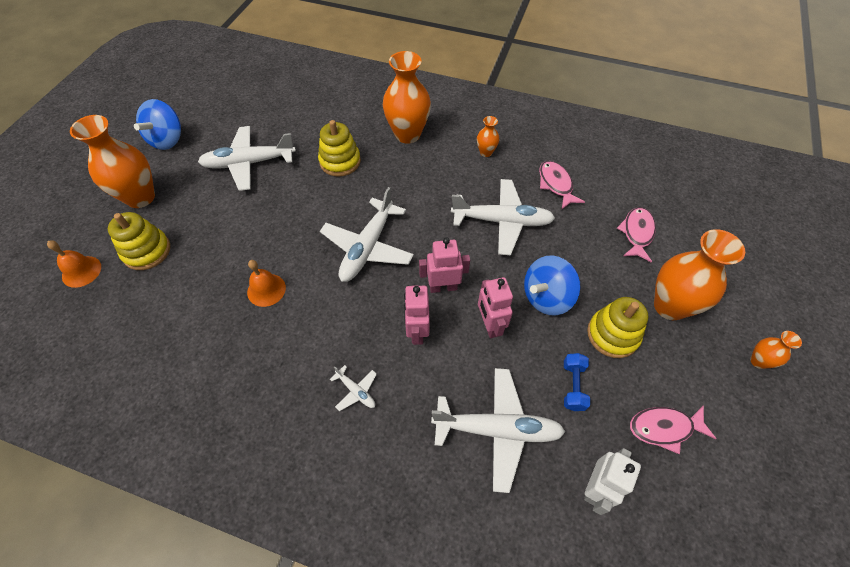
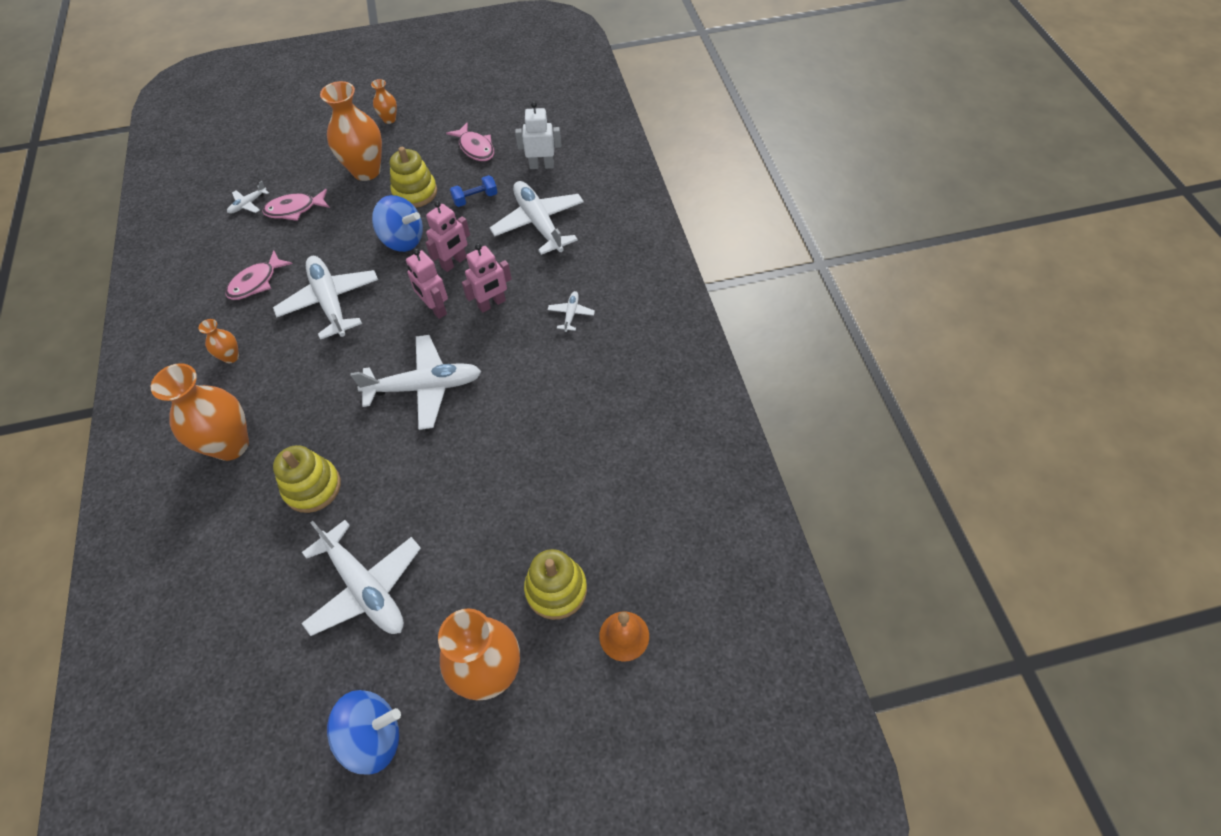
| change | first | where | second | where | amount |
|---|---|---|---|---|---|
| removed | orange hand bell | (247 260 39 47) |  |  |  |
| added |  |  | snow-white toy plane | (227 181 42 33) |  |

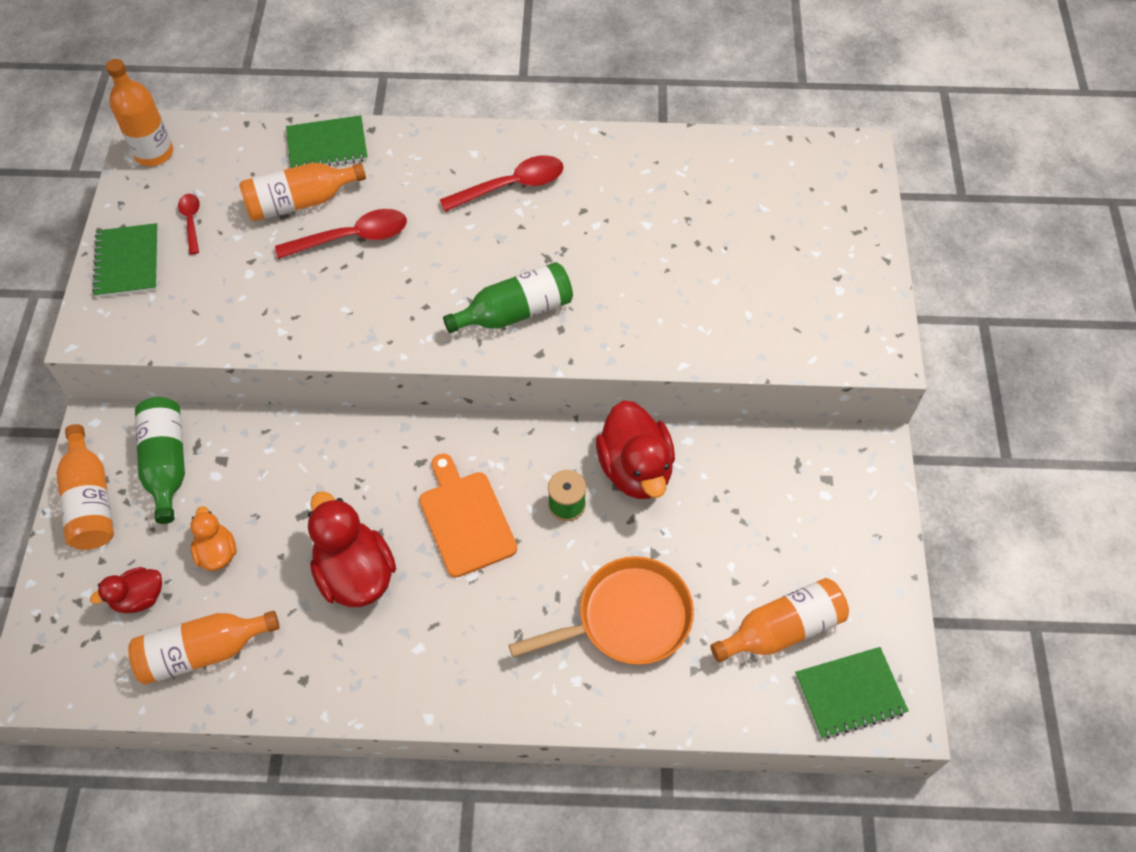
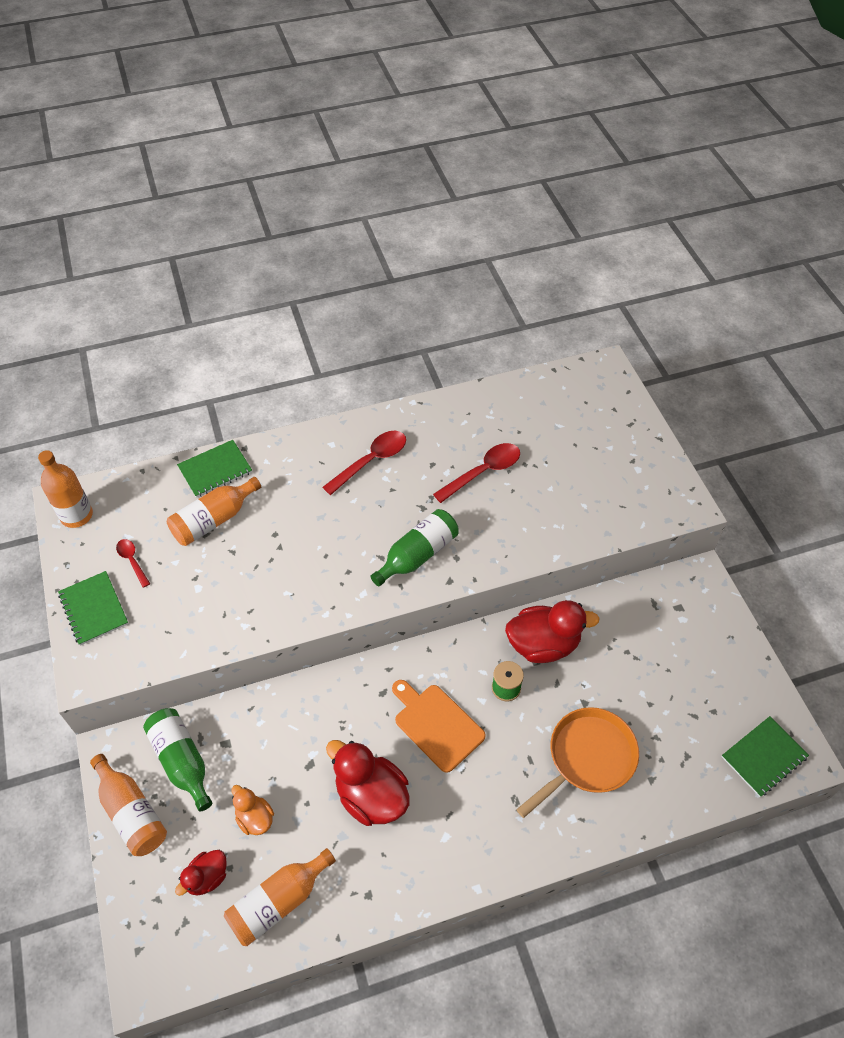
| change | first | where | second | where | amount |
|---|---|---|---|---|---|
| removed | orange drink bottle | (710 578 139 84) |  |  |  |
| moved | red teaspoon | (275 209 132 50) |  | (433 443 87 60) |  |
| turned | red toy duck | (596 400 79 99) |  | (505 600 95 63) | 60 degrees counterclockwise |

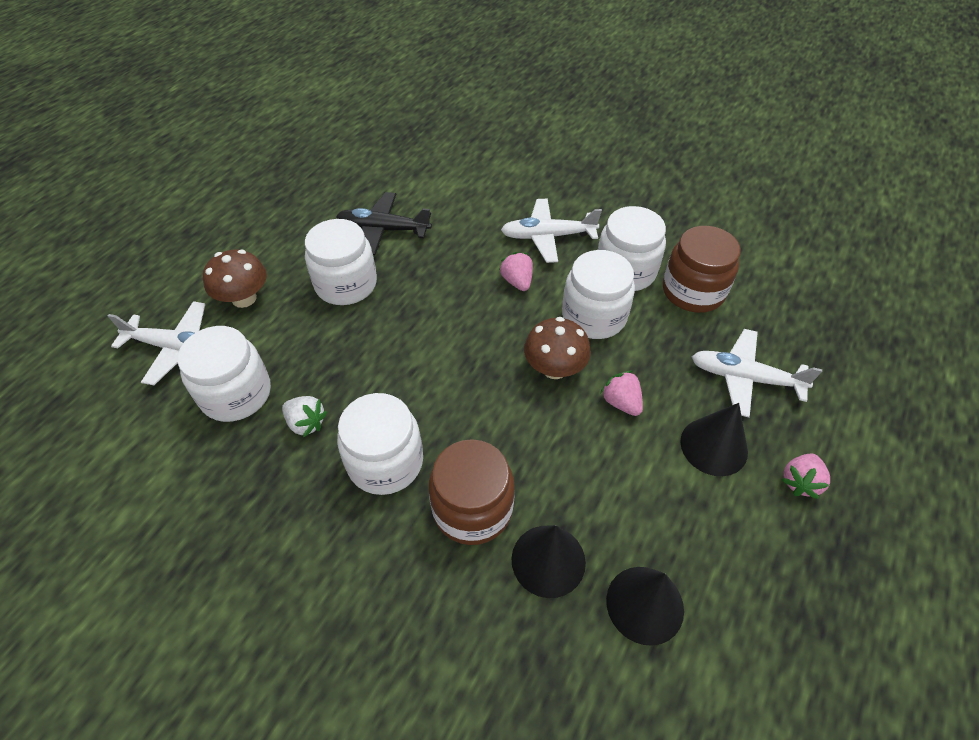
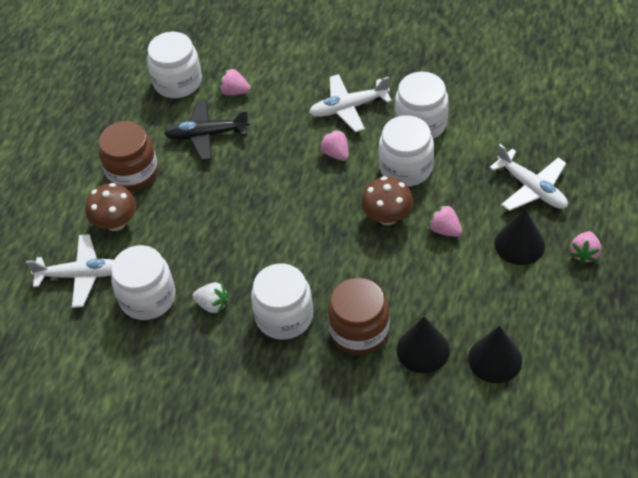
| change | first | where | second | where | amount |
|---|---|---|---|---|---|
| added |  |  | pink toy strawberry | (219 68 31 27) |  |
| moved | snow-white preserve jar | (305 219 72 86) |  | (147 32 55 66) |  |
| moved | brown preserve jar | (663 226 78 87) |  | (99 121 59 70) |  |
| turned | snow-white toy plane | (692 329 130 88) |  | (489 144 79 67) | 135 degrees counterclockwise |

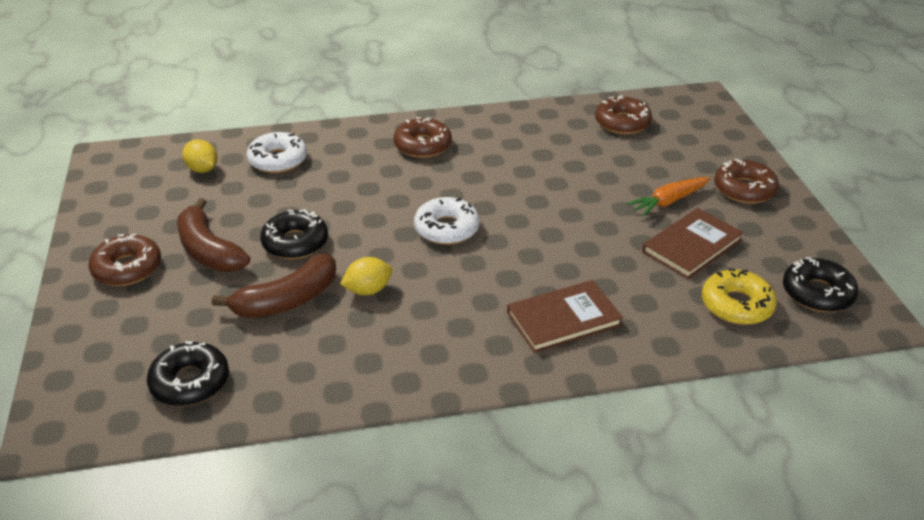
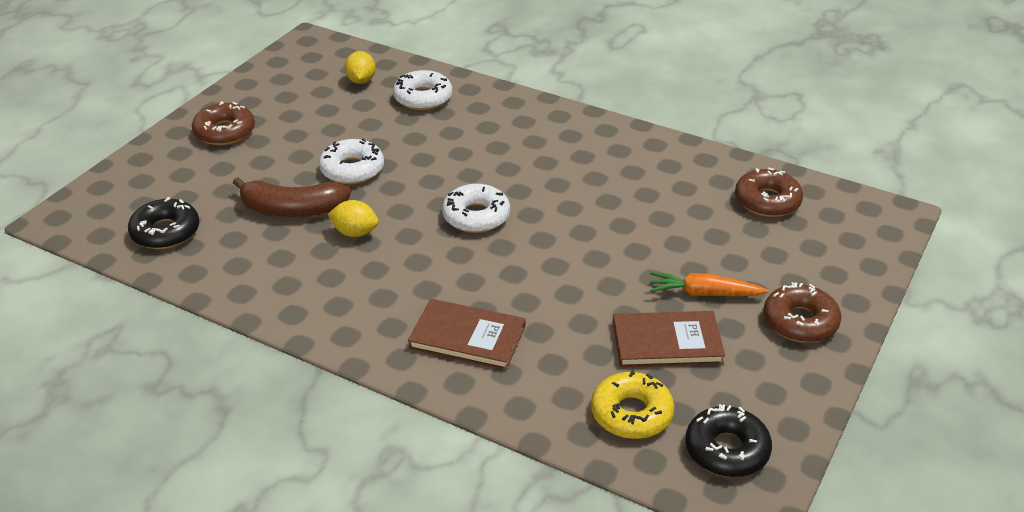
| change | first | where | second | where | amount |
|---|---|---|---|---|---|
| removed | brown banana fruit | (177 198 73 74) |  |  |  |
| removed | brown donut | (393 117 59 41) |  |  |  |
| recoloured | black donut | (260 210 68 49) | snow-white donut | (319 139 65 45) |  |

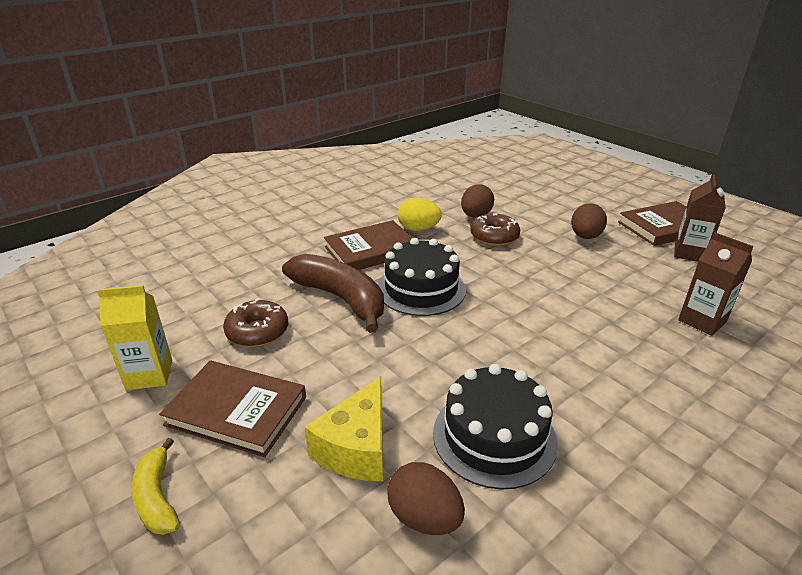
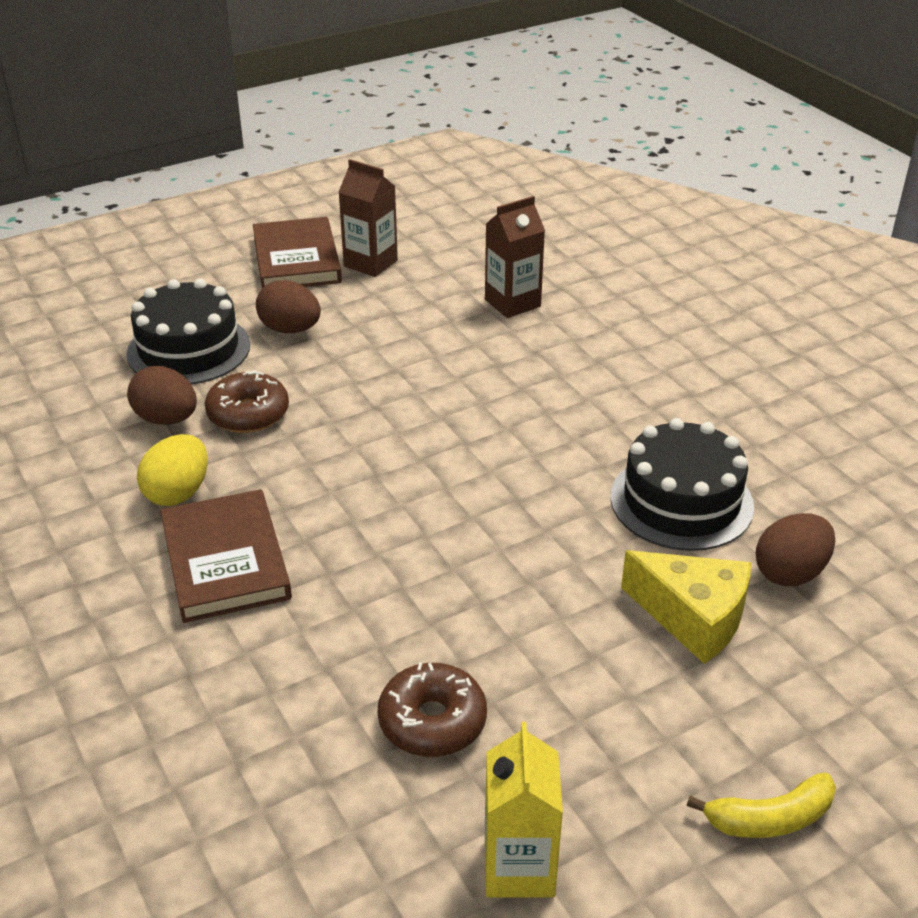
| change | first | where | second | where | amount |
|---|---|---|---|---|---|
| removed | brown hardcover | (159 360 147 97) |  |  |  |
| removed | brown banana fruit | (282 254 102 79) |  |  |  |
| moved | black cake | (378 238 88 78) |  | (126 279 124 106) |  |

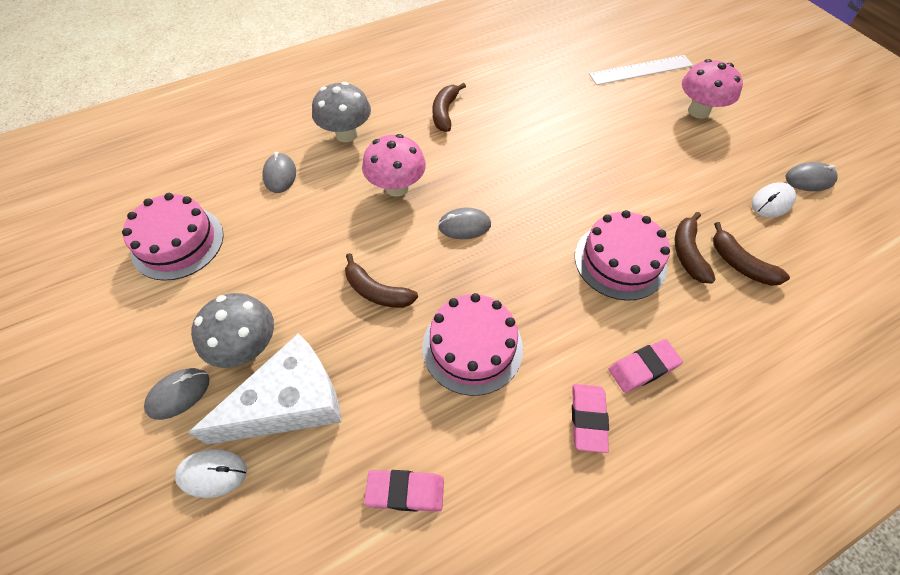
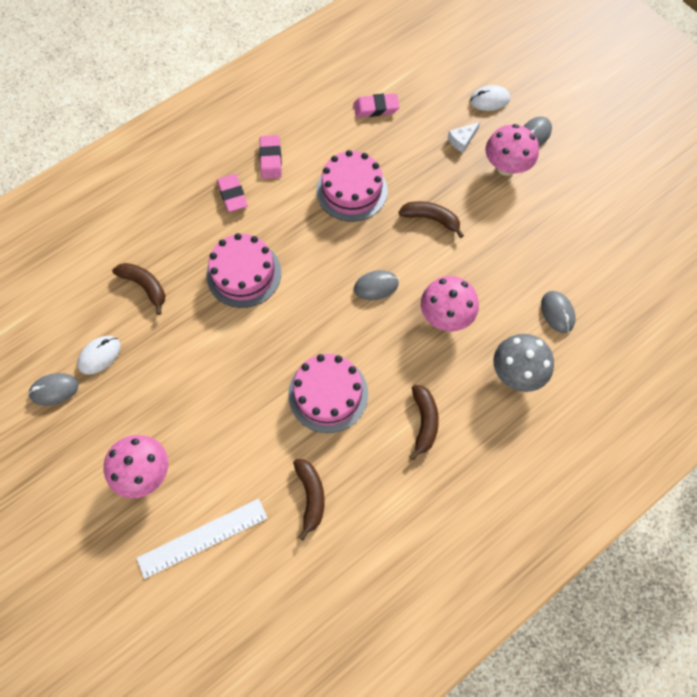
| change | first | where | second | where | amount |
|---|---|---|---|---|---|
| moved | pink cake | (122 193 102 88) |  | (288 354 80 79) |  |
| moved | brown banana fruit | (675 212 41 72) |  | (293 459 32 82) |  |
| recoloured | grey toadstool | (191 293 83 75) | pink toadstool | (486 124 53 52) |  |
| turned | pink pencil eraser | (609 339 74 54) |  | (217 174 31 38) | 75 degrees counterclockwise |
| resized | snow-white piece of cheese | (188 333 154 112) |  | (447 122 33 31) | x0.41 |

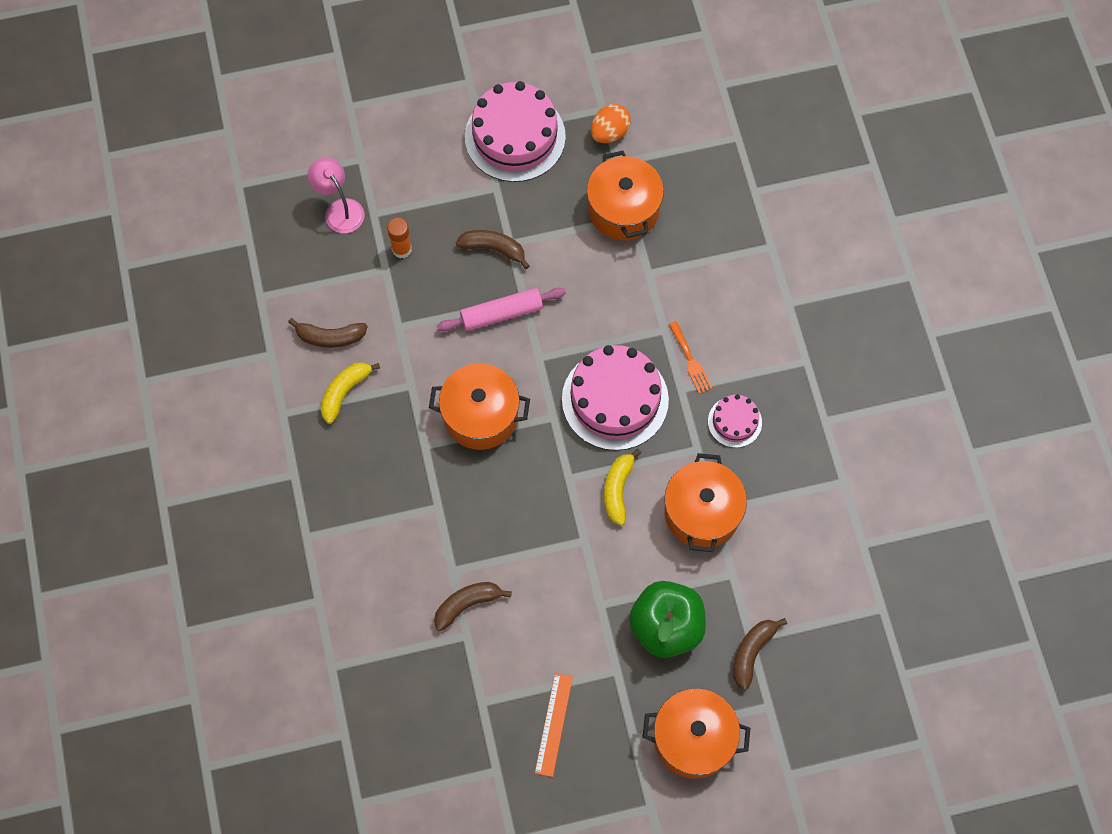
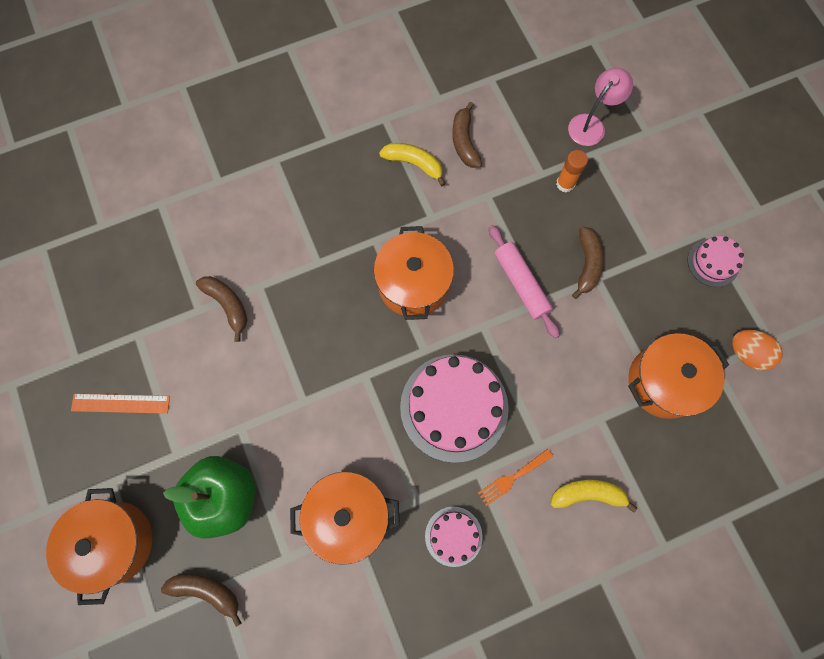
| change | first | where | second | where | amount |
|---|---|---|---|---|---|
| moved | golden banana fruit | (604 449 37 77) |  | (551 480 86 33) |  |
| resized | pink cake | (465 81 101 101) |  | (688 236 56 51) | x0.51 |

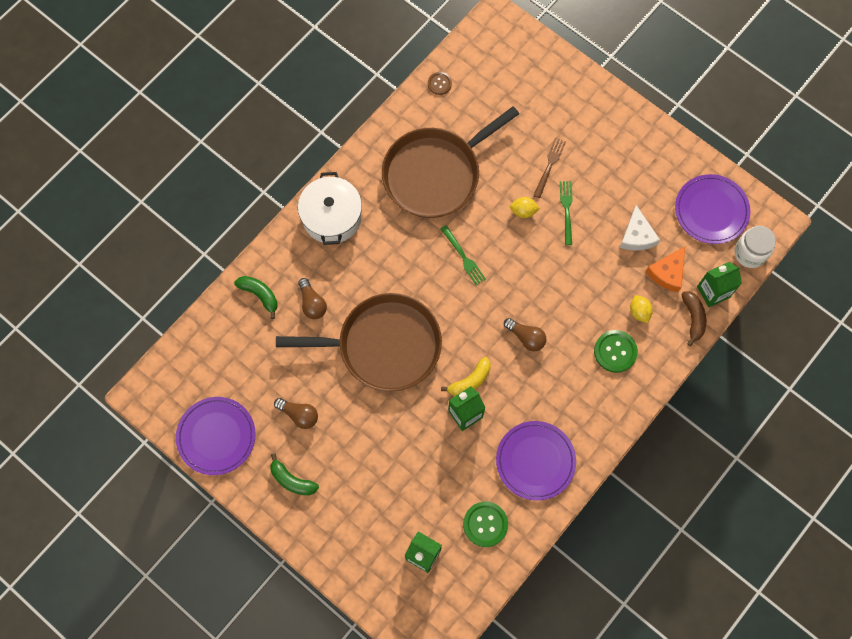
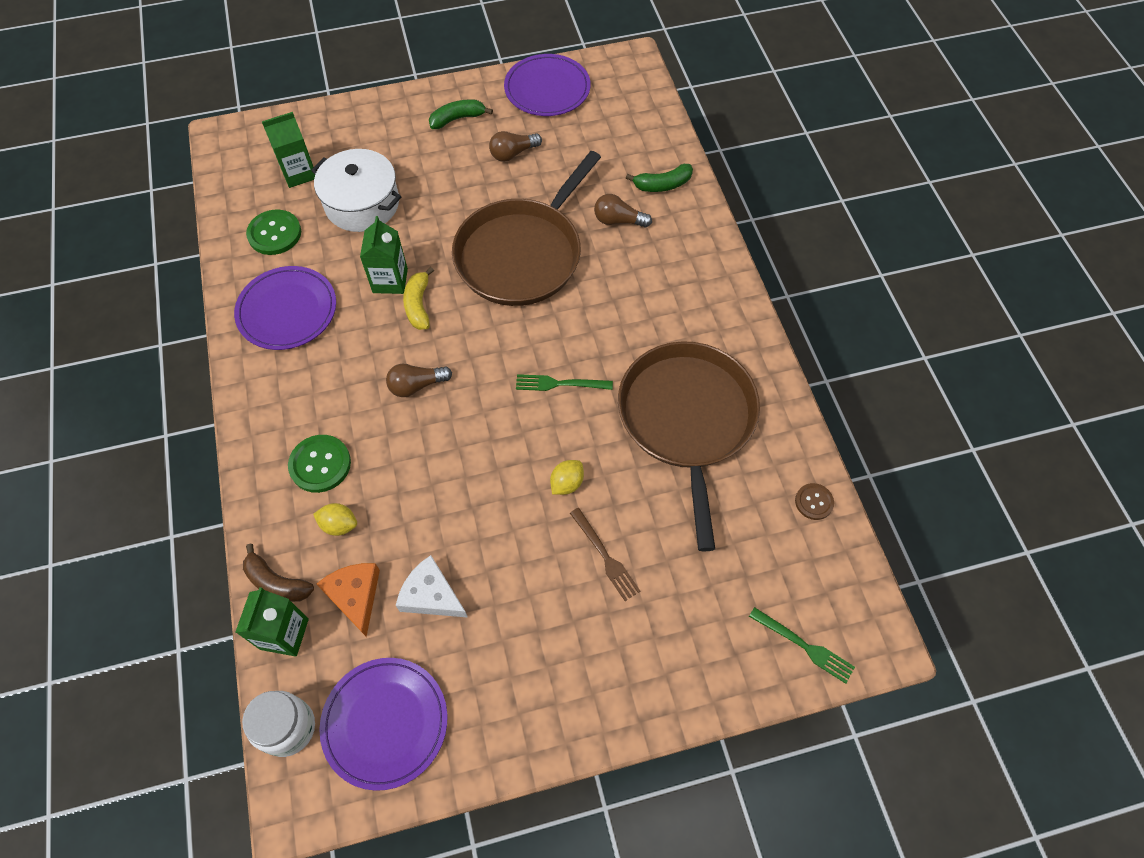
| change | first | where | second | where | amount |
|---|---|---|---|---|---|
| moved | snow-white stockpot | (298 172 64 73) |  | (311 149 90 83) |  |
| moved | emerald fork | (560 181 13 64) |  | (749 607 106 77) |  |

